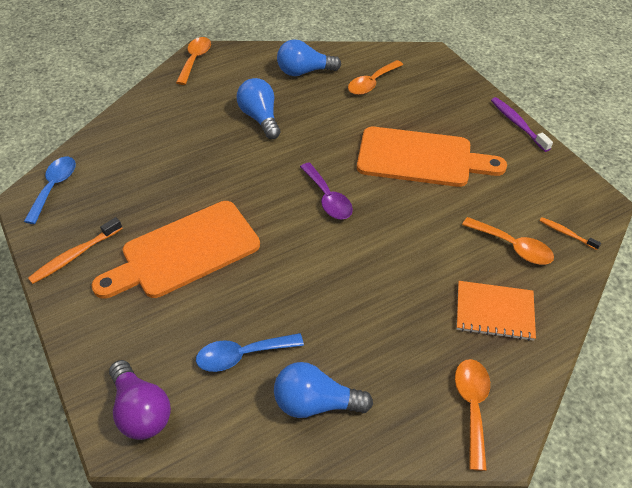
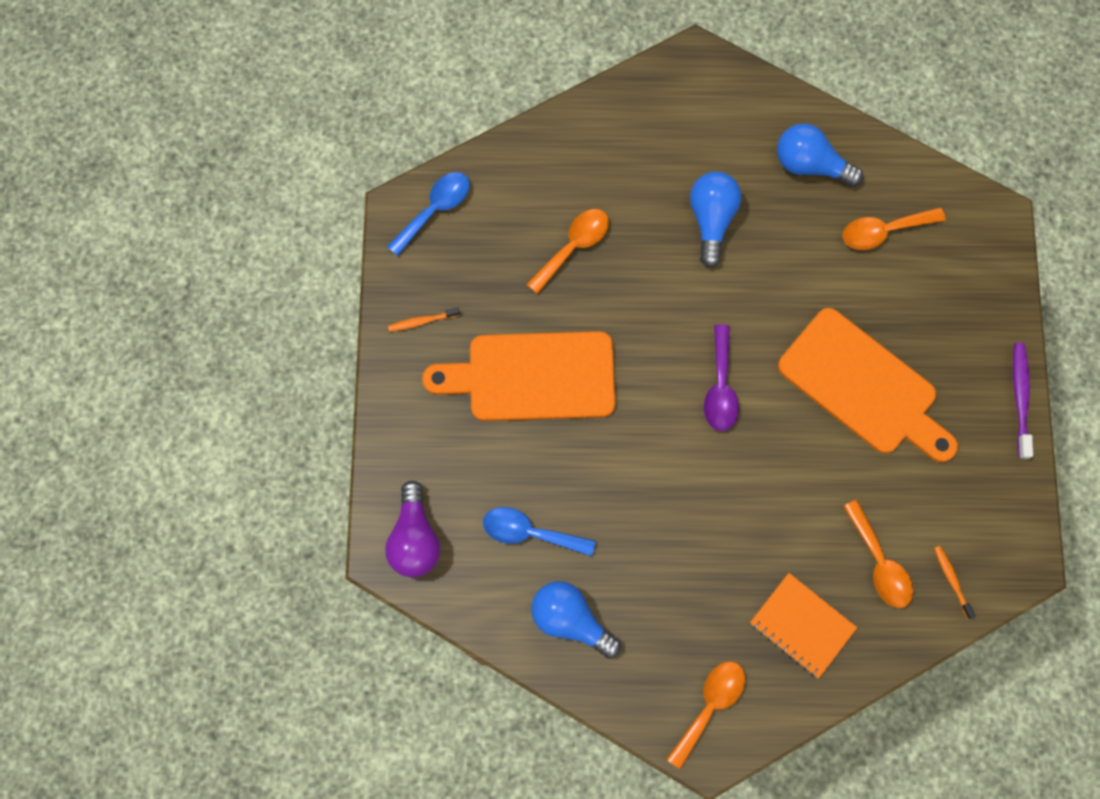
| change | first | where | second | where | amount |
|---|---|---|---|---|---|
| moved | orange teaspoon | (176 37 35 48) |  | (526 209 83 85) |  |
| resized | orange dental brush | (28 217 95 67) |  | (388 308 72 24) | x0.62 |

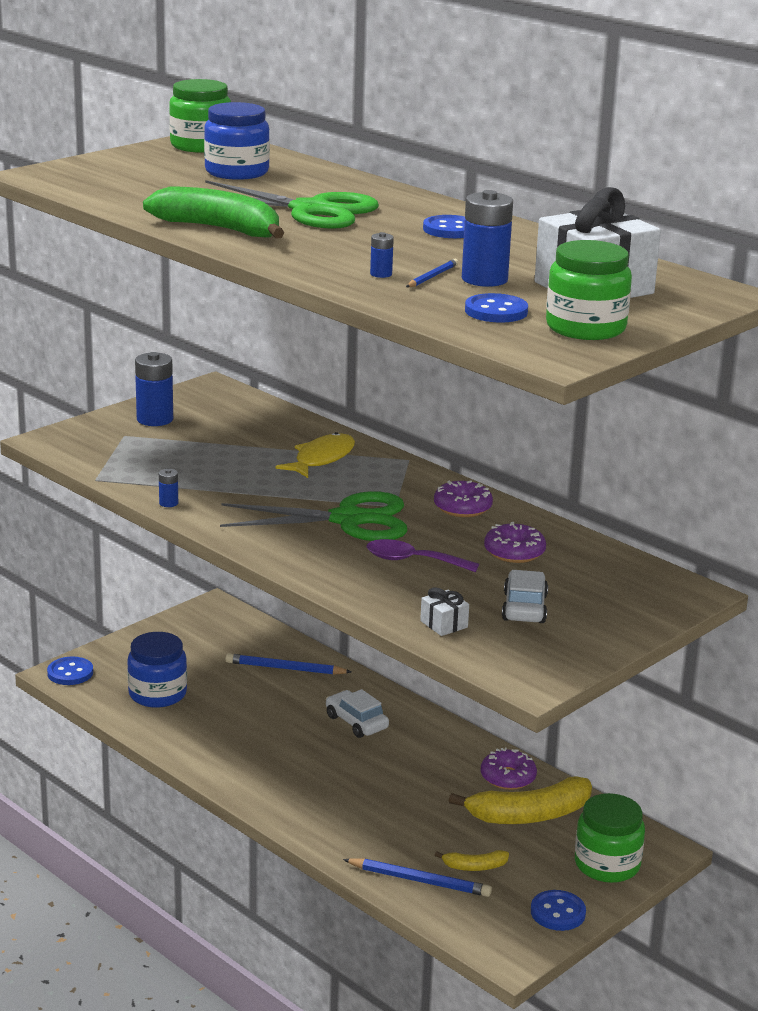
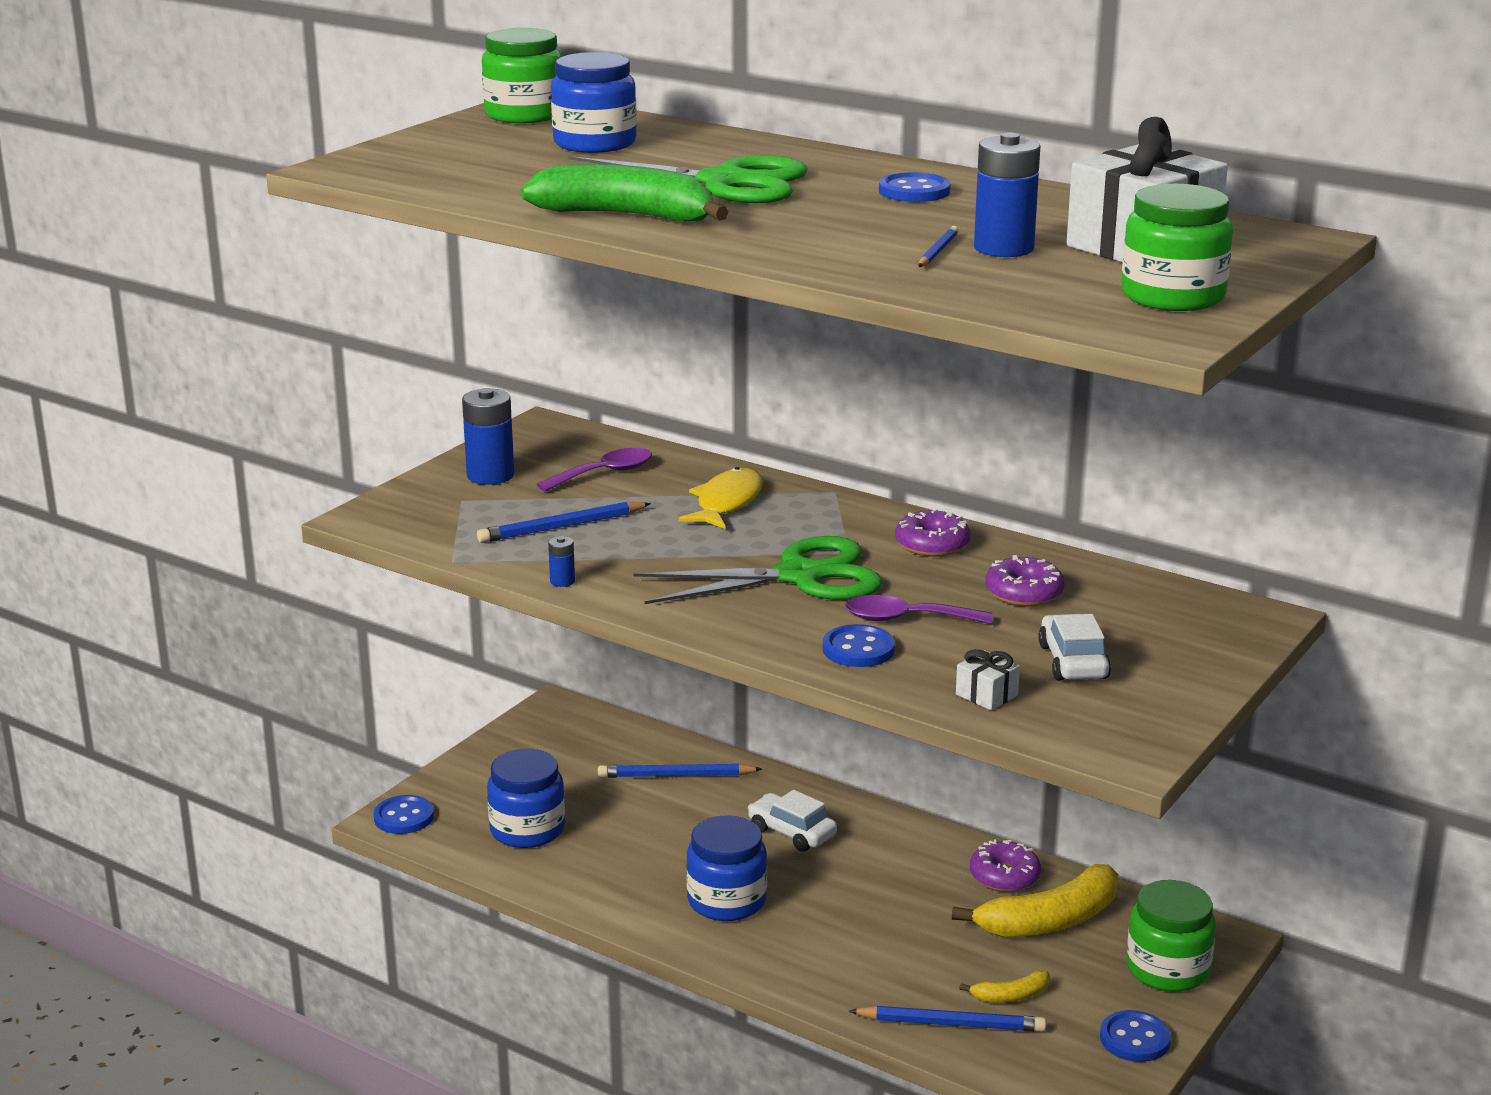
| change | first | where | second | where | amount |
|---|---|---|---|---|---|
| removed | cobalt battery | (370 232 24 46) |  |  |  |
| added |  |  | cobalt lead pencil | (477 502 174 41) |  |
| added |  |  | purple teaspoon | (536 448 116 44) |  |
| added |  |  | cobalt preserve jar | (686 815 81 106) |  |
| moved | cobalt sewing button | (465 293 63 30) |  | (823 624 72 43) |  |

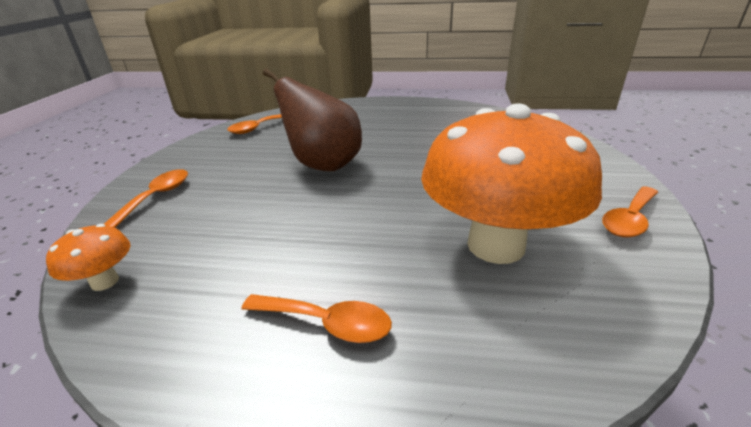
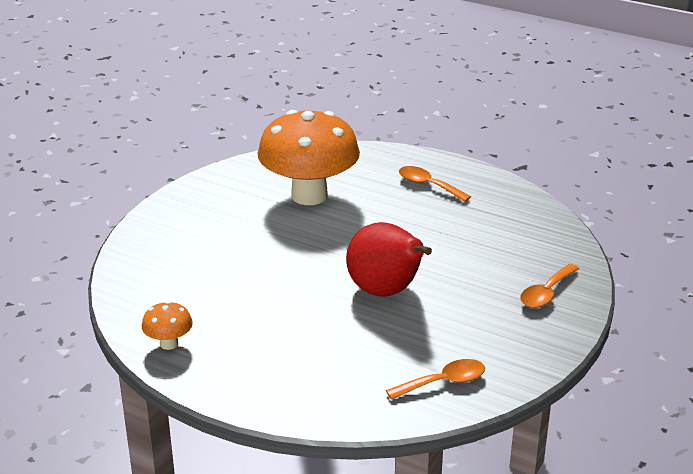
| change | first | where | second | where | amount |
|---|---|---|---|---|---|
| removed | orange teaspoon | (602 186 56 52) |  |  |  |
| moved | orange toadstool | (46 224 84 67) |  | (142 301 51 49) |  |
| recoloured | brown toy pear | (263 68 99 103) | red toy pear | (346 222 86 75) |  |

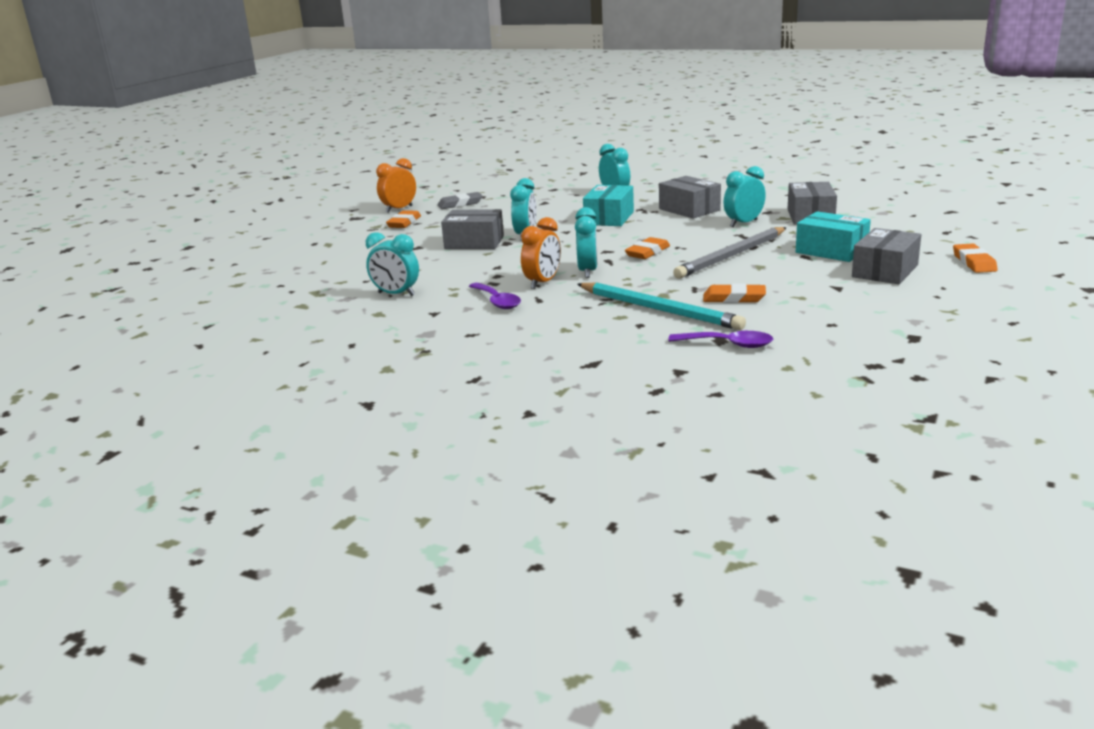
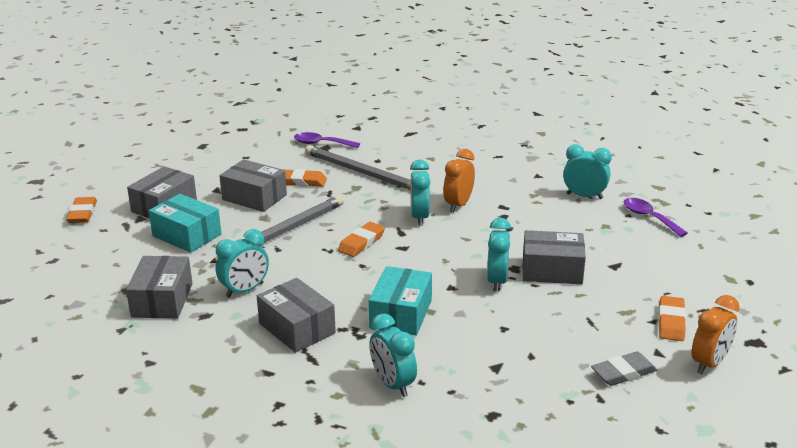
| change | first | where | second | where | amount |
|---|---|---|---|---|---|
| added |  |  | grey box | (219 159 68 53) |  |
| moved | purple teaspoon | (469 283 52 26) |  | (624 198 64 39) |  |
| recoloured | aqua lead pencil | (577 282 169 48) | grey lead pencil | (305 145 105 45) |  |

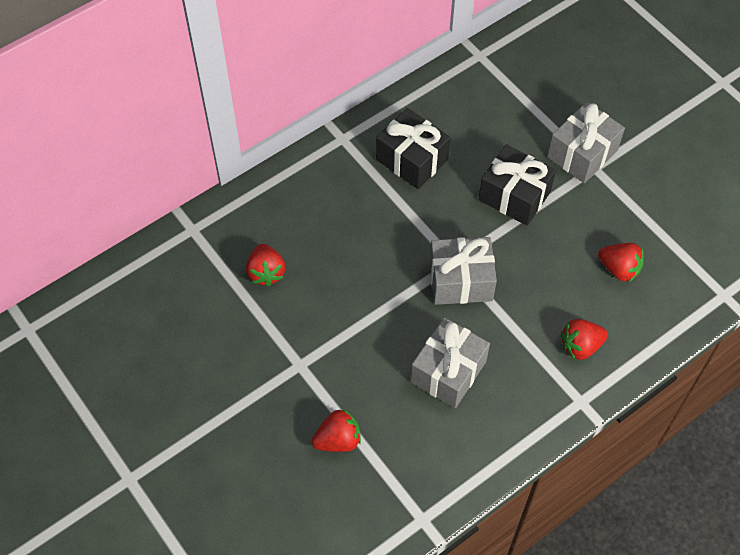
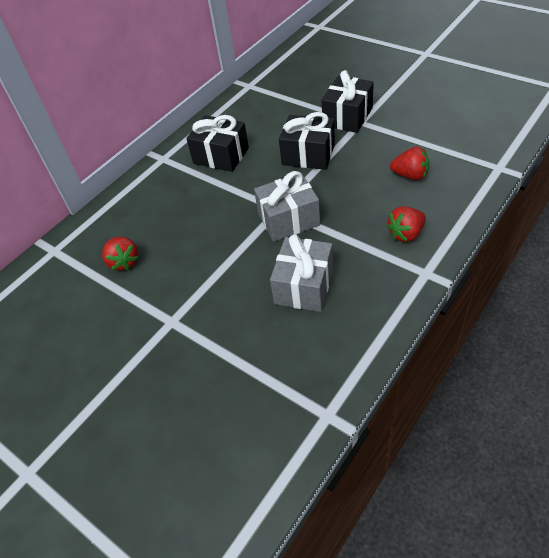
| change | first | where | second | where | amount |
|---|---|---|---|---|---|
| removed | red toy strawberry | (311 409 50 43) |  |  |  |
| recoloured | grey wrapped gift | (547 102 78 81) | black wrapped gift | (322 70 52 63) |  |

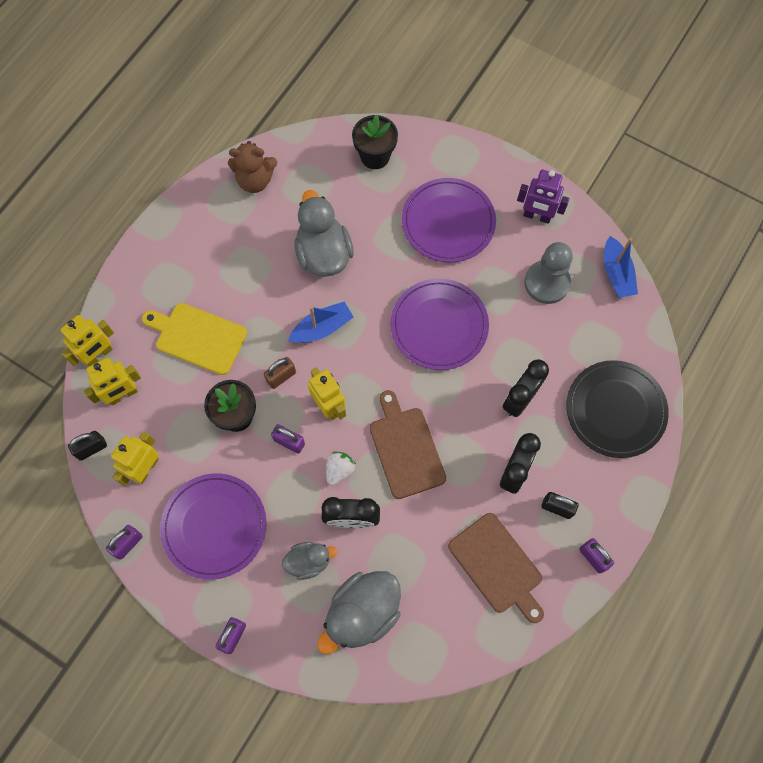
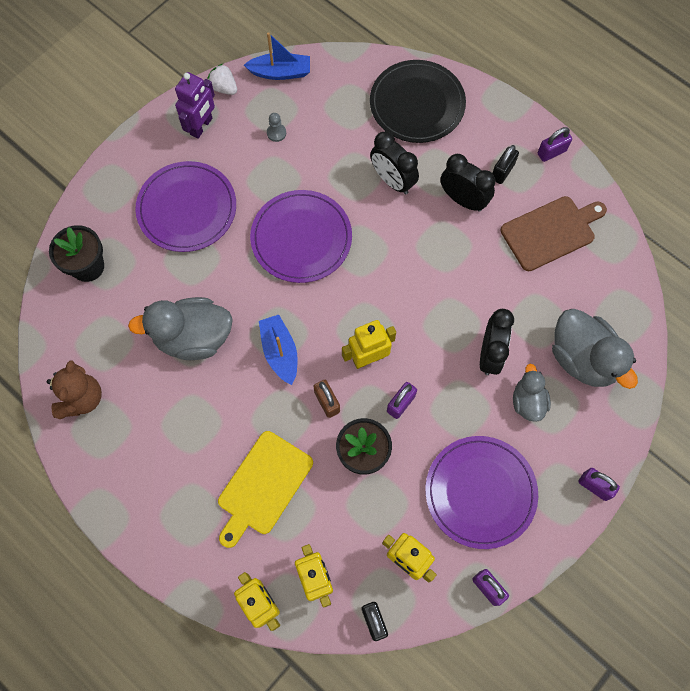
| change | first | where | second | where | amount |
|---|---|---|---|---|---|
| removed | brown chopping board | (370 390 76 109) |  |  |  |
| moved | snow-white toy strawberry | (326 452 30 33) |  | (208 64 29 31) |  |
| resized | grey chess pawn | (524 242 49 62) |  | (267 113 19 29) | x0.43 |

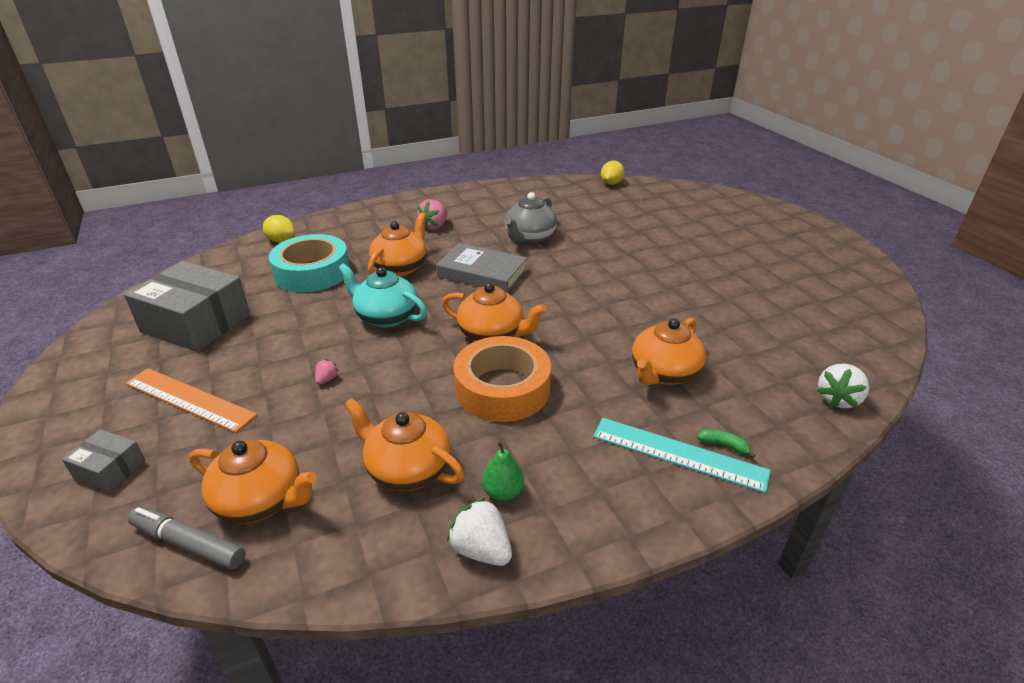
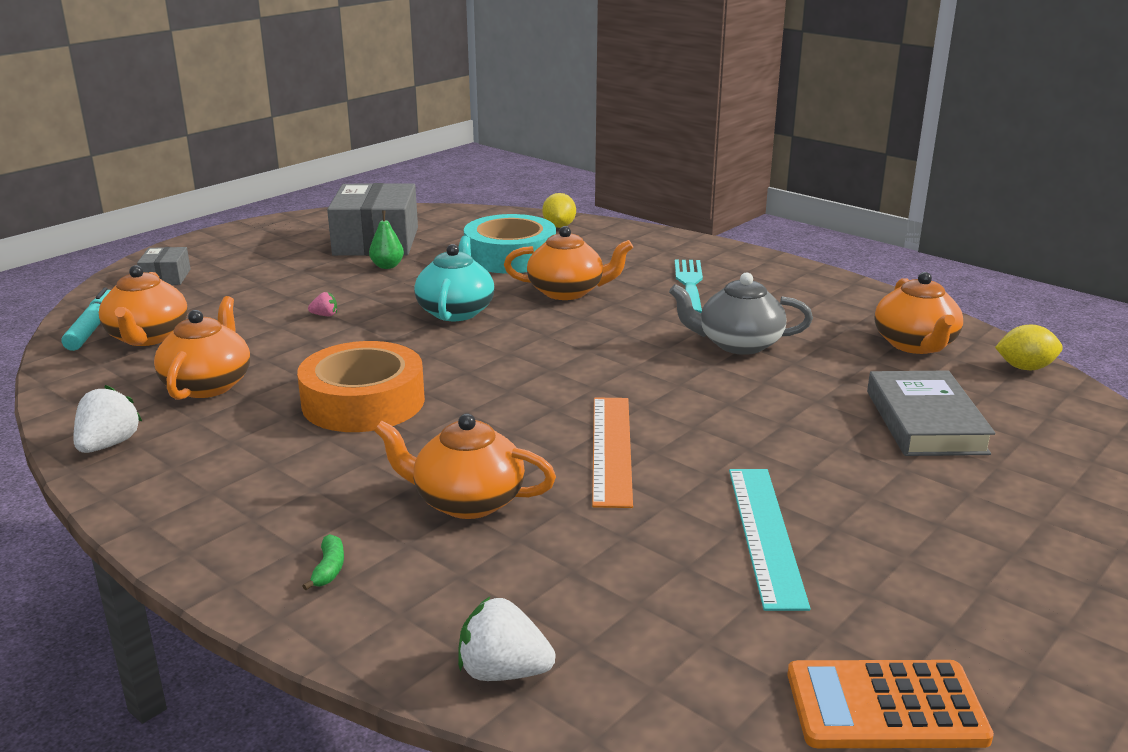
| change | first | where | second | where | amount |
|---|---|---|---|---|---|
| added |  |  | orange pocket calculator | (788 660 206 88) |  |
| moved | orange ruler | (125 368 132 65) |  | (592 397 41 111) |  |
| moved | grey hardcover | (436 243 91 50) |  | (867 371 129 85) |  |
| moved | orange china teapot | (442 282 105 59) |  | (875 272 88 82) |  |
| moved | emerald toy pear | (482 441 42 60) |  | (369 211 35 58) |  |
| moved | aqua ruler | (593 418 178 75) |  | (729 469 82 142) |  |
| replaced | pink toy strawberry | (417 199 30 31) | aqua fork | (675 259 28 54) |  |
| recoloured | grey felt pen | (128 507 118 63) | aqua felt pen | (62 287 49 64) |  |

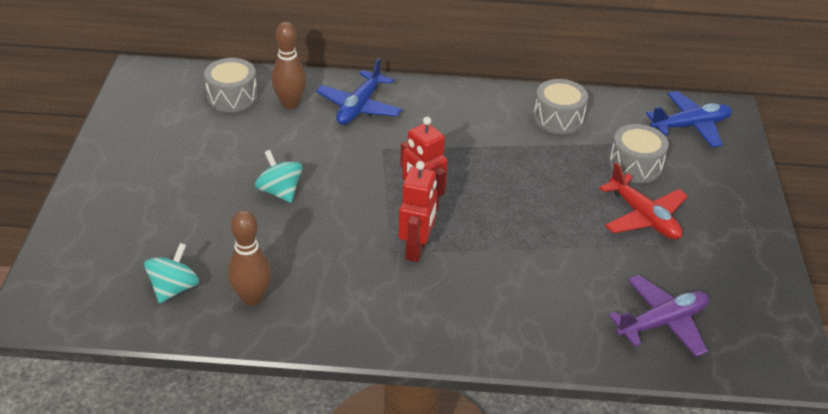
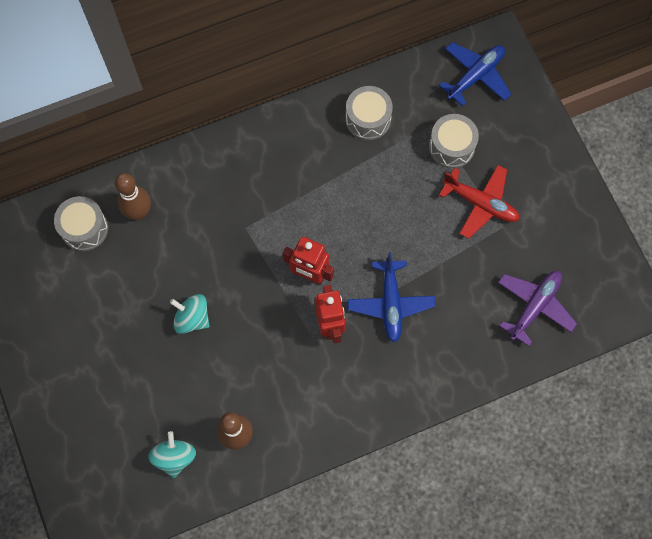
| change | first | where | second | where | amount |
|---|---|---|---|---|---|
| moved | cobalt toy plane | (316 58 86 67) |  | (348 252 88 91) |  |

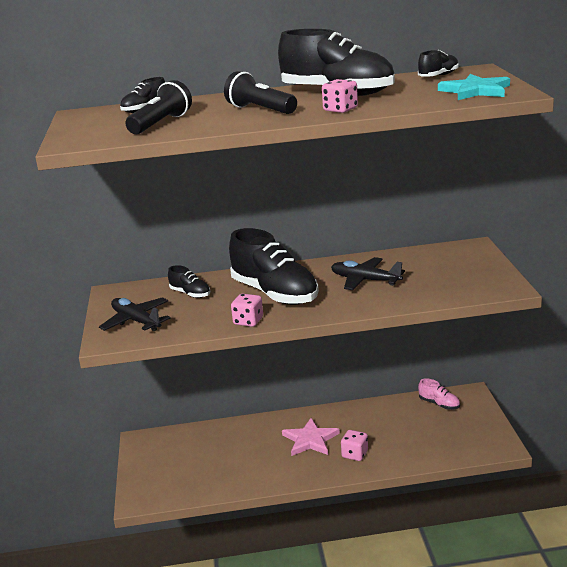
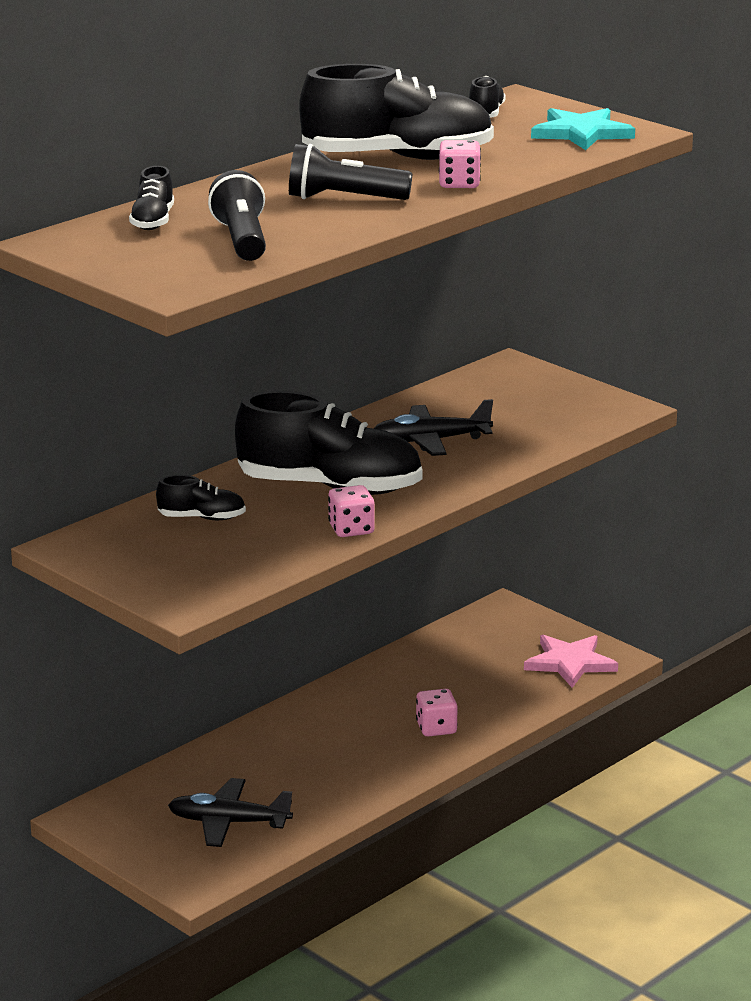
| change | first | where | second | where | amount |
|---|---|---|---|---|---|
| removed | pink sneaker | (418 378 42 32) |  |  |  |
| moved | black toy plane | (99 297 72 34) |  | (168 778 125 69) |  |
| moved | pink five-pointed star | (282 418 58 38) |  | (524 635 94 53) |  |

